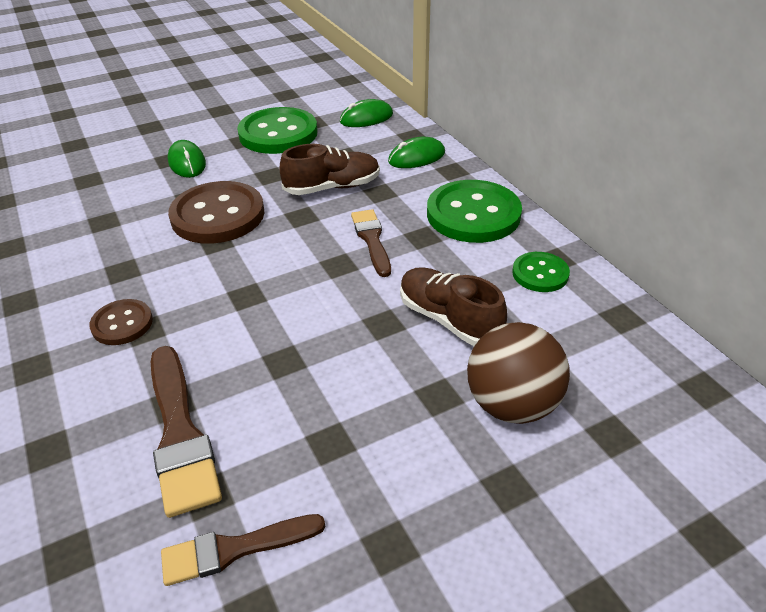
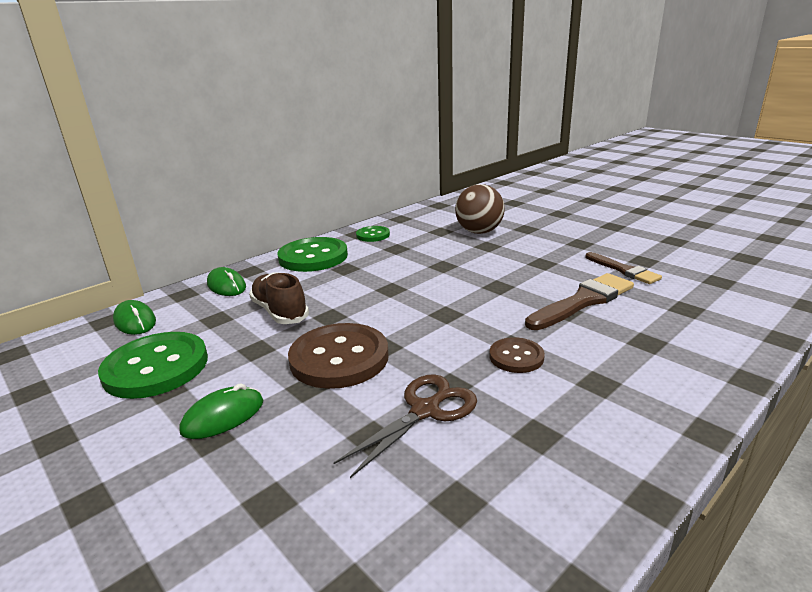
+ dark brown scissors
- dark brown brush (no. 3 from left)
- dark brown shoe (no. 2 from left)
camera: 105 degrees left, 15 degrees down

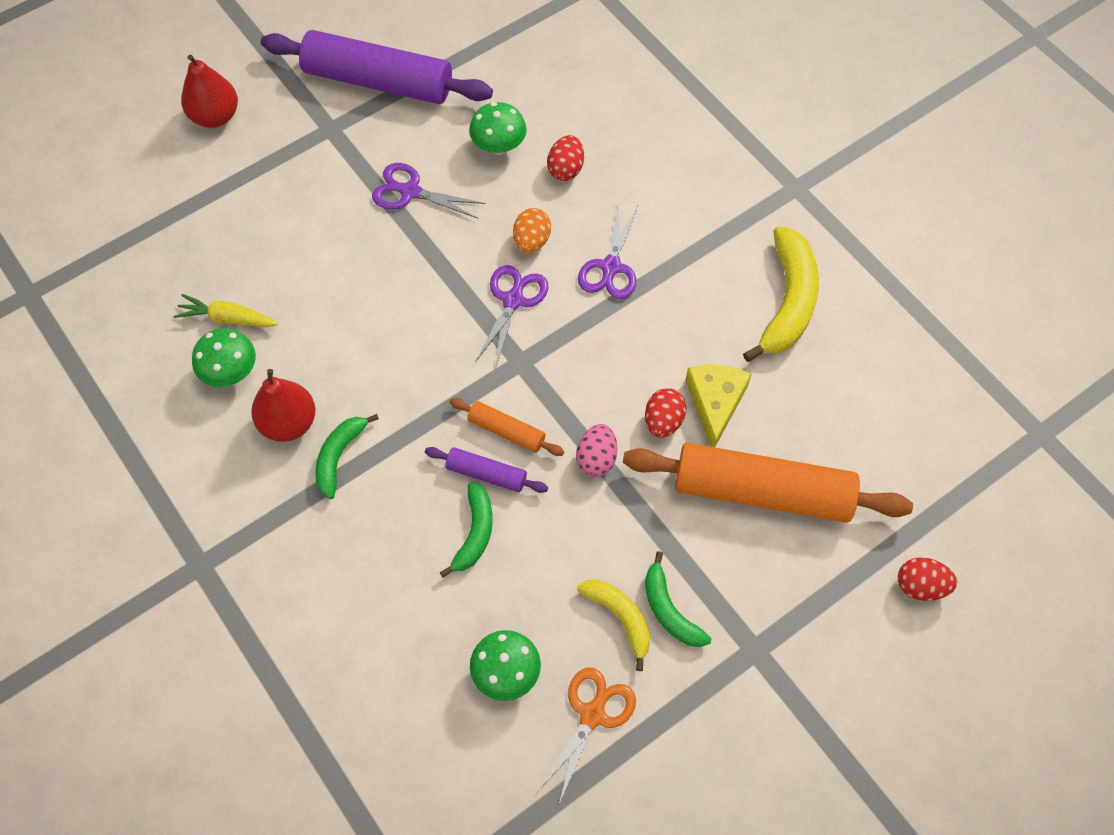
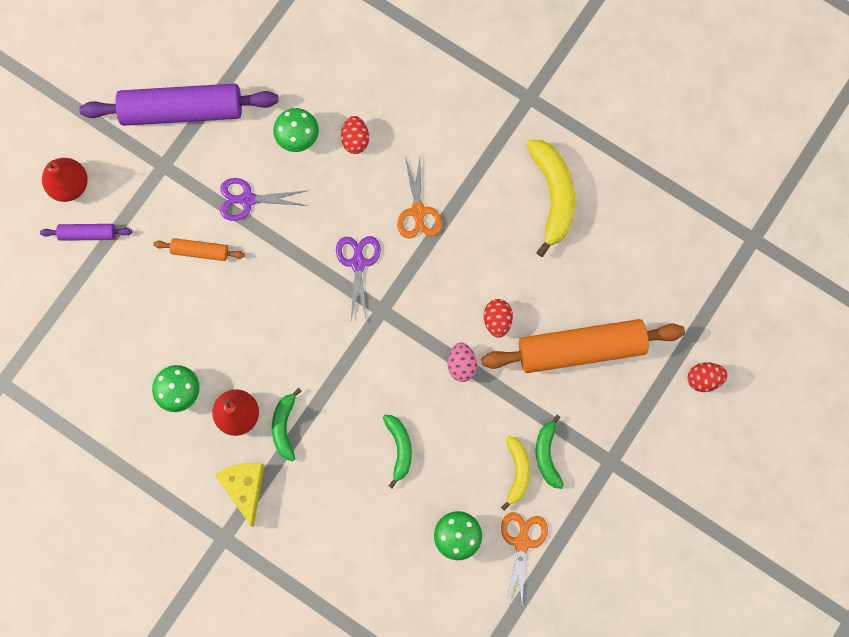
~ purple pastry roller (no. 2 from left in the first image) to purple pastry roller (no. 1 from left)
~ orange-coloured pastry roller (no. 1 from left)
~ yellow cheese
~ purple scissors (no. 3 from left) to orange-coloured scissors (no. 1 from left)
~ yellow banana (no. 1 from left) 60 degrees clockwise
~ leaf-green banana (no. 3 from left) 45 degrees clockwise
- yellow carrot
- orange-coloured egg shape
camera: 20 degrees left, 15 degrees up

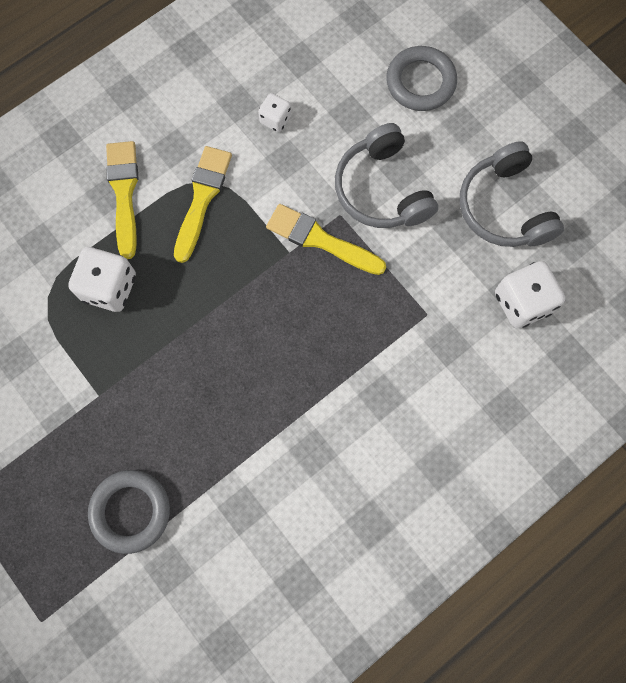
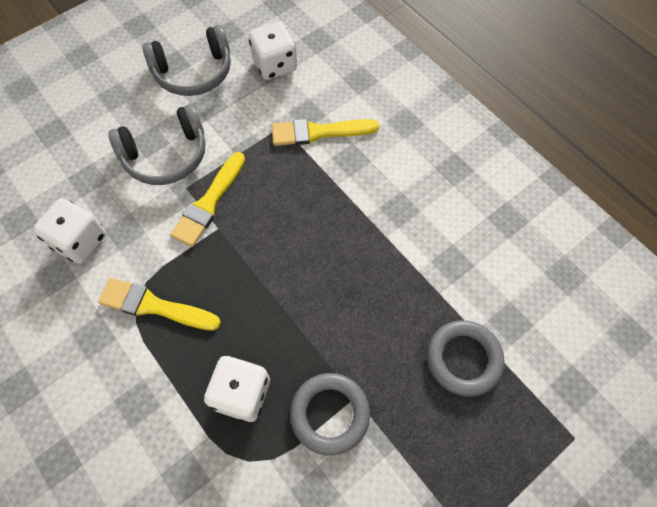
~ snow-white die (no. 2 from left in the first image) x1.77
~ yellow brush (no. 1 from left in the first image) to yellow brush (no. 3 from left)
~ ash-grey torus (no. 2 from left in the first image) to ash-grey torus (no. 1 from left)
camera: 90 degrees left, 10 degrees down

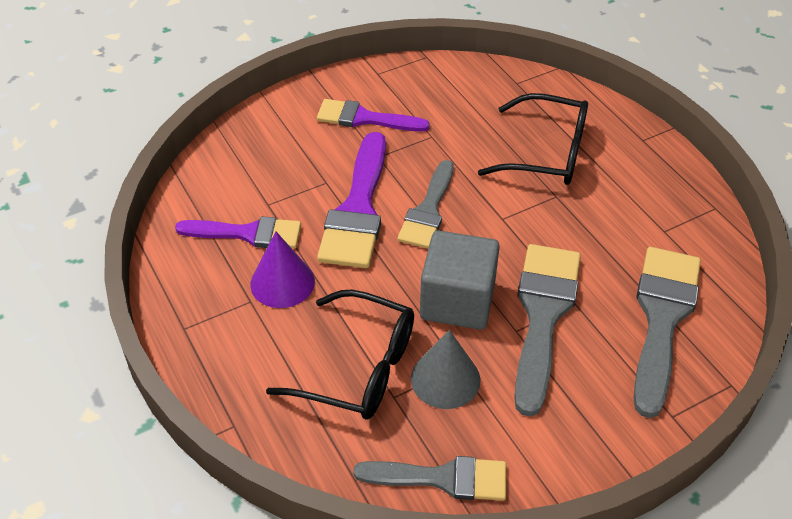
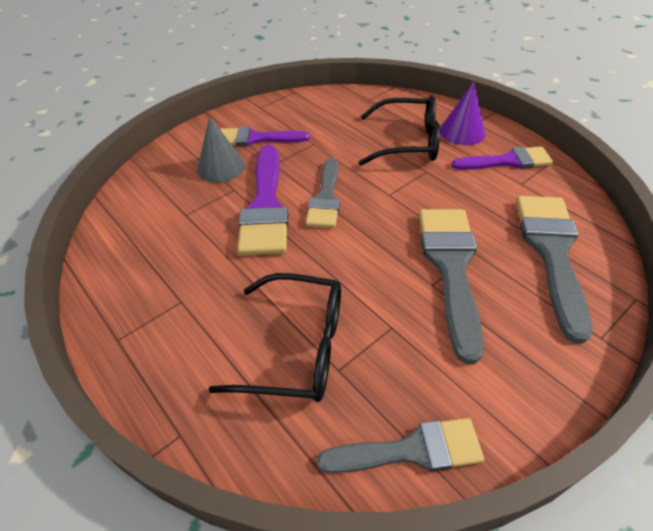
~ ash-grey cone shape
~ purple cone shape
~ purple brush (no. 1 from left in the first image) to purple brush (no. 3 from left)
- ash-grey block
camera: 10 degrees left, 0 degrees up

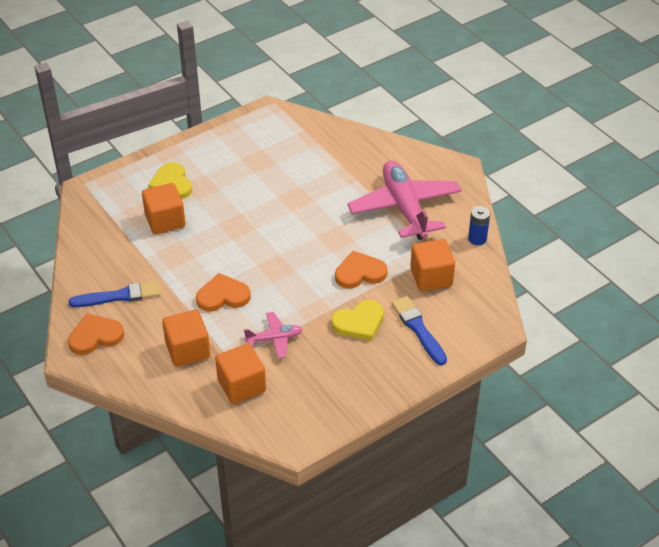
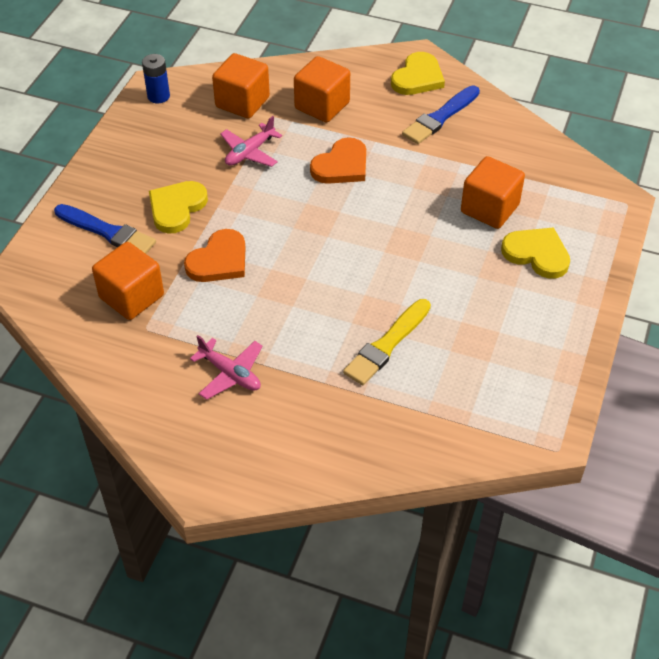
~ royal blue AA battery
~ pink toy plane (no. 2 from left in the first image) x0.48
+ yellow brush
~ orange-coloured heart shape (no. 1 from left) to yellow heart shape (no. 2 from left)
camera: 145 degrees right, 5 degrees up

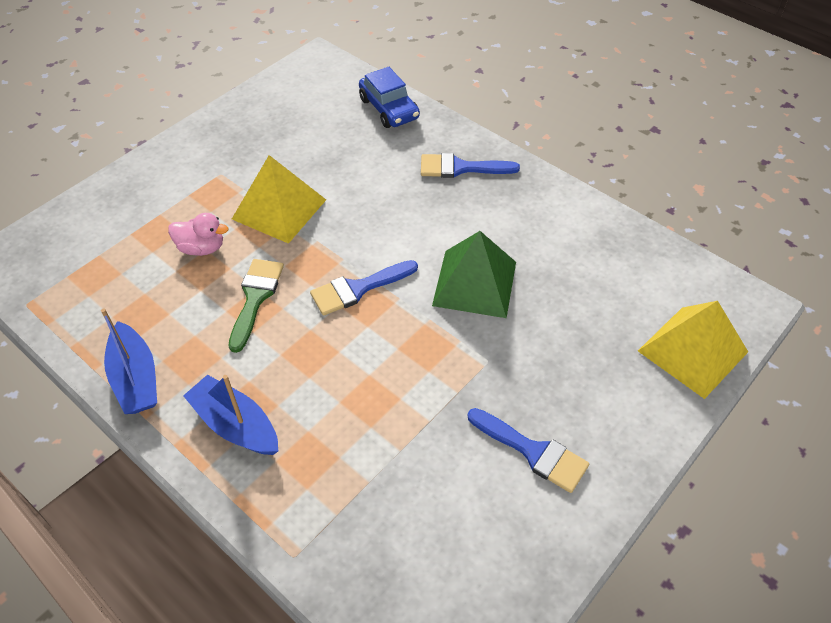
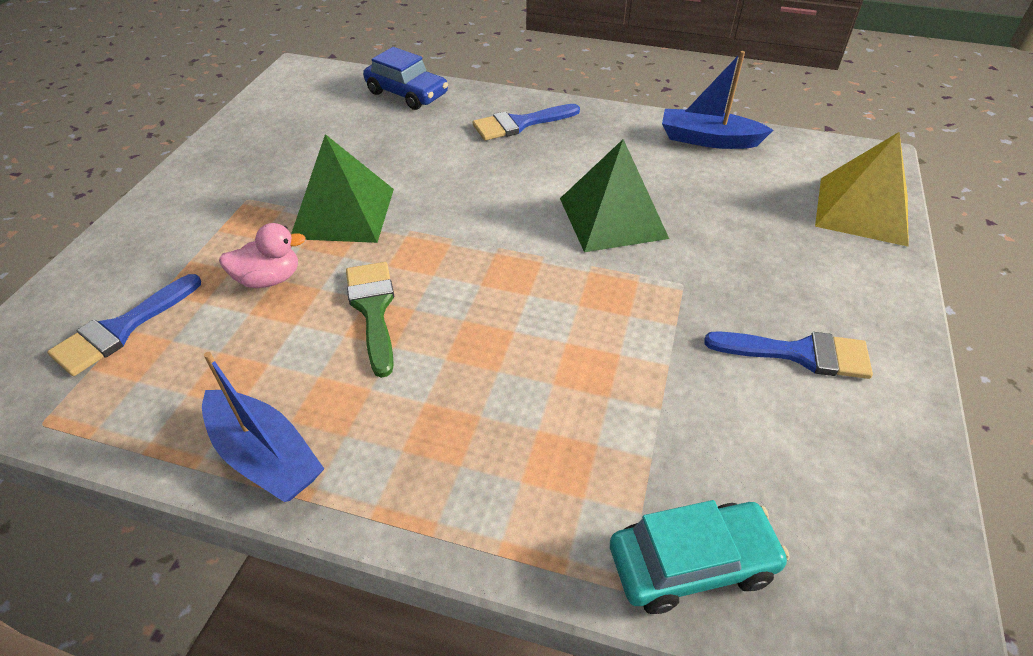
~ royal blue brush (no. 1 from left)
~ yellow pyramid (no. 1 from left) to leaf-green pyramid (no. 1 from left)
+ turquoise car
~ royal blue sailboat (no. 2 from left)
camera: 25 degrees left, 5 degrees down

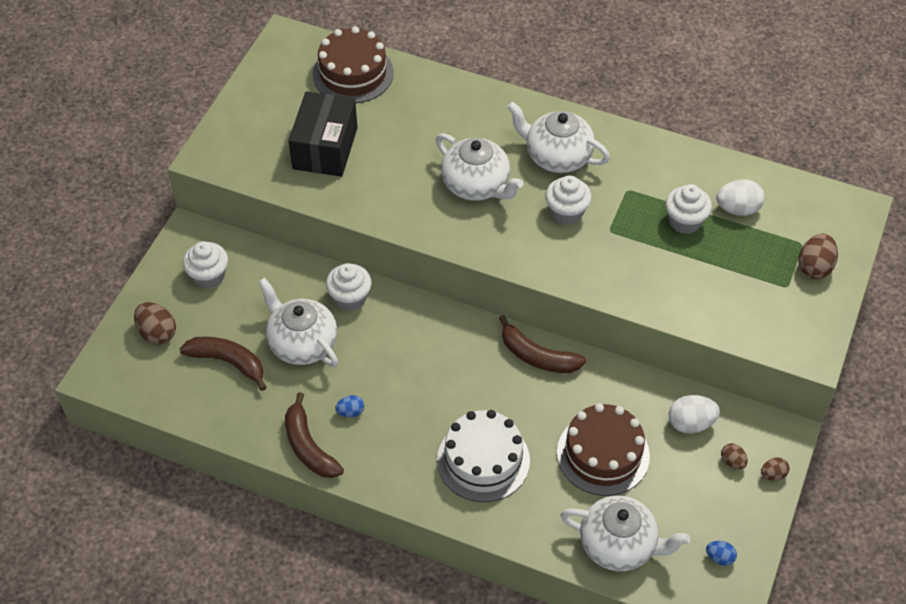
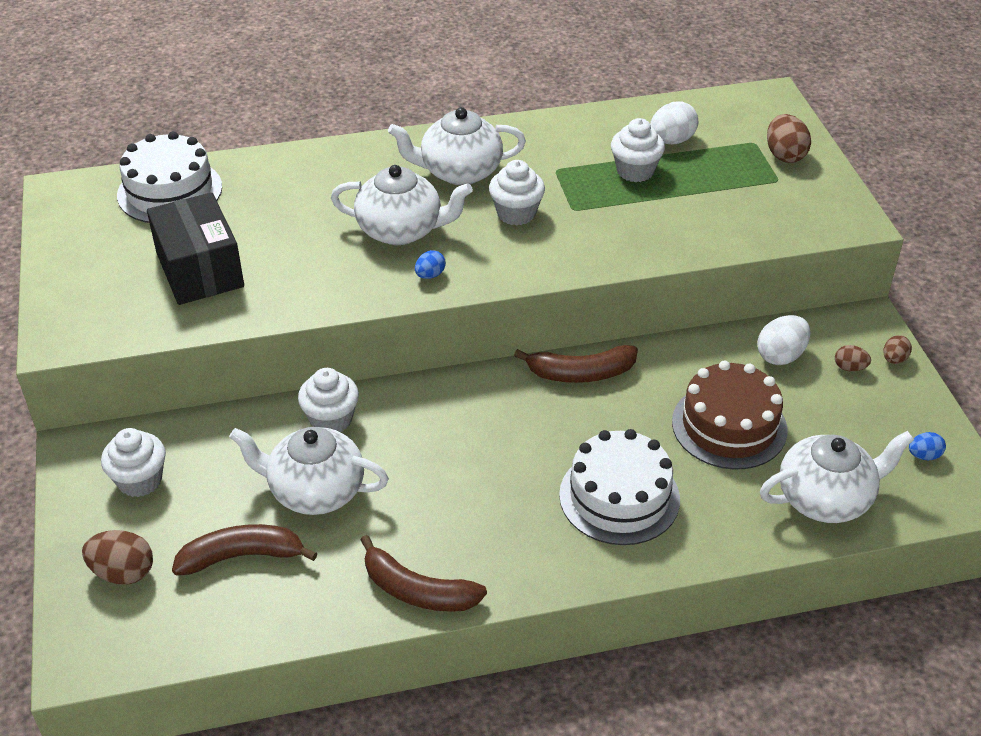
~ dark brown layer cake (no. 1 from left) to snow-white layer cake (no. 1 from left)
~ royal blue egg shape (no. 1 from left)
camera: 35 degrees left, 10 degrees down

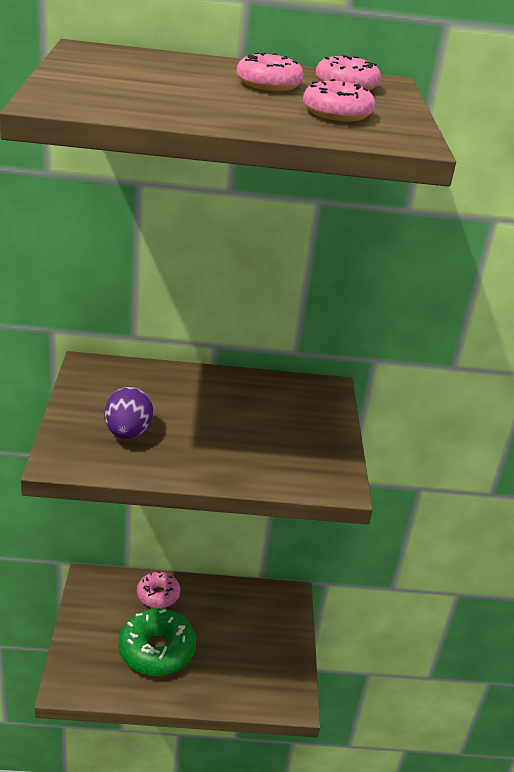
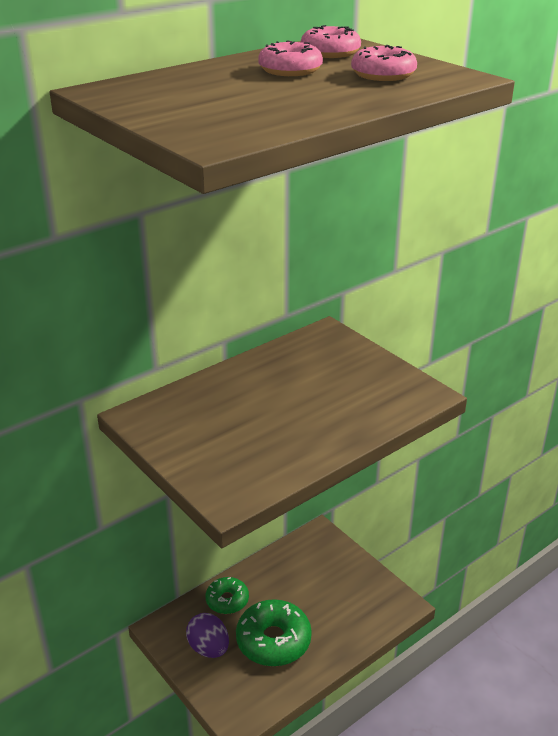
~ purple egg shape
~ pink donut (no. 1 from left) to leaf-green donut (no. 1 from left)
camera: 35 degrees left, 0 degrees up

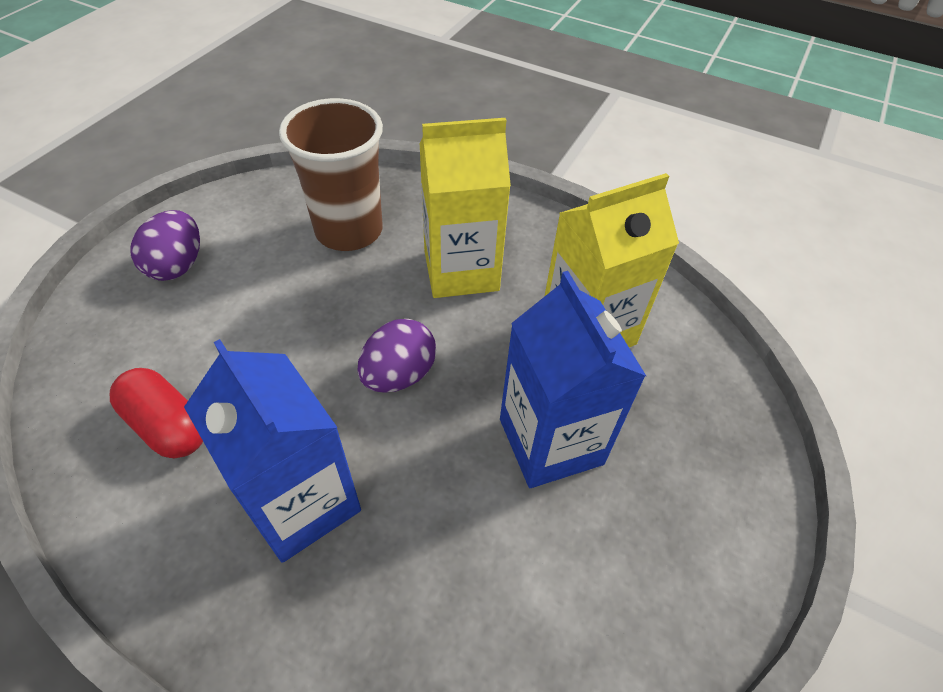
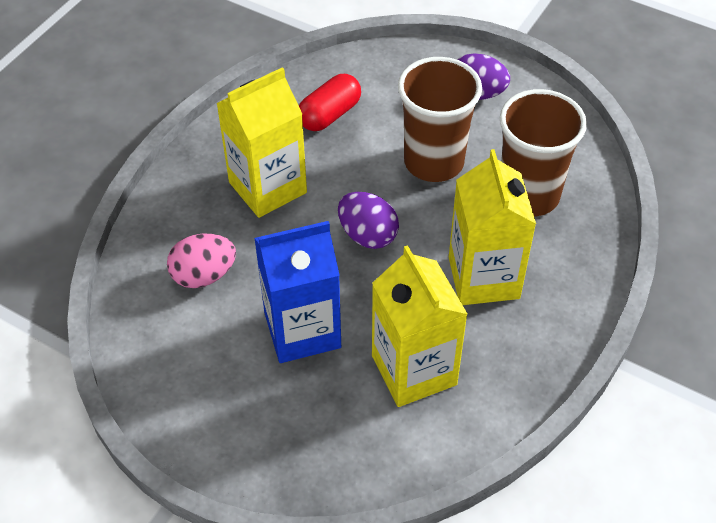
+ pink egg shape
~ royal blue milk carton (no. 1 from left) to yellow milk carton (no. 1 from left)
+ dark brown cup (no. 1 from left)
camera: 95 degrees right, 0 degrees up

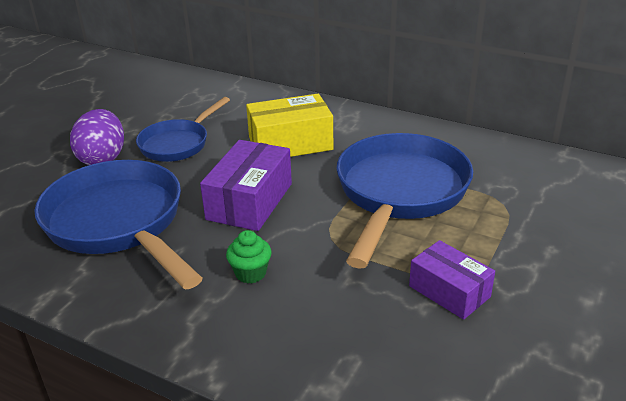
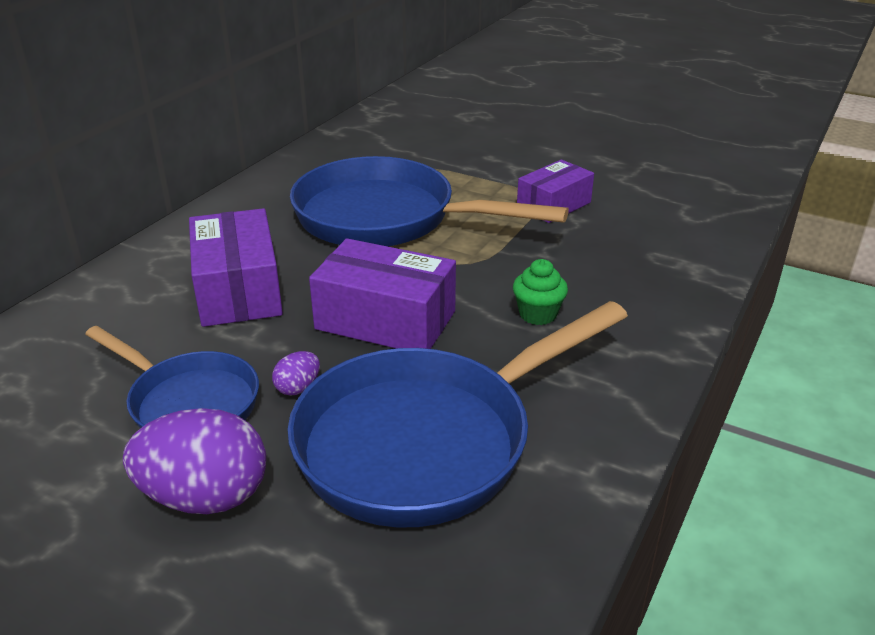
~ yellow package to purple package (no. 1 from left)
+ purple egg shape (no. 2 from left)
camera: 90 degrees left, 0 degrees up

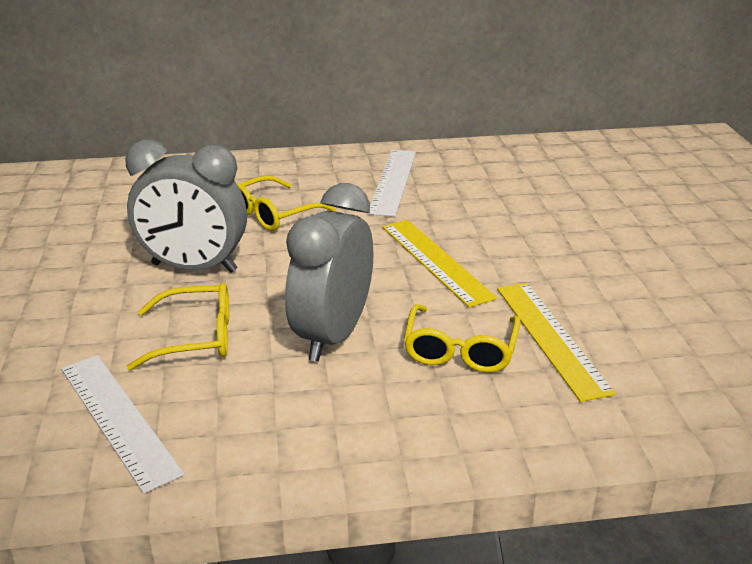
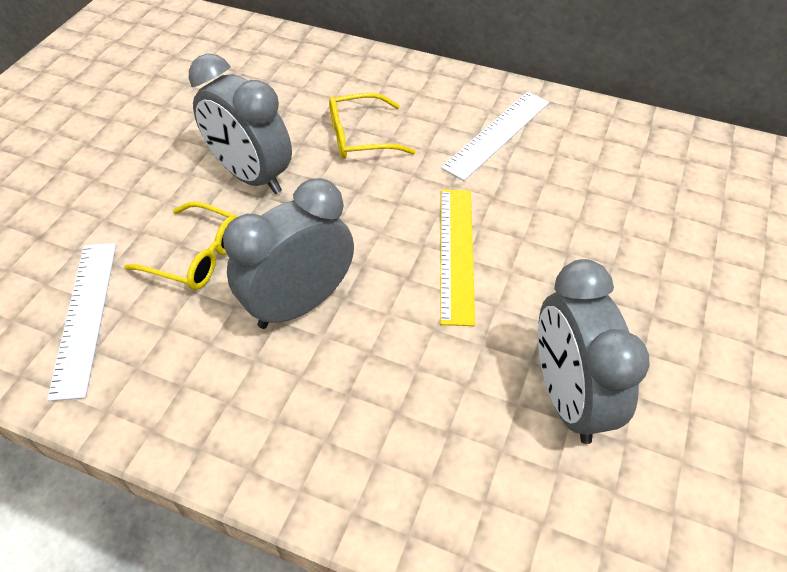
+ ash-grey bedside clock (no. 3 from left)
- yellow spectacles (no. 3 from left)
- yellow ruler (no. 2 from left)
camera: 30 degrees right, 20 degrees up

